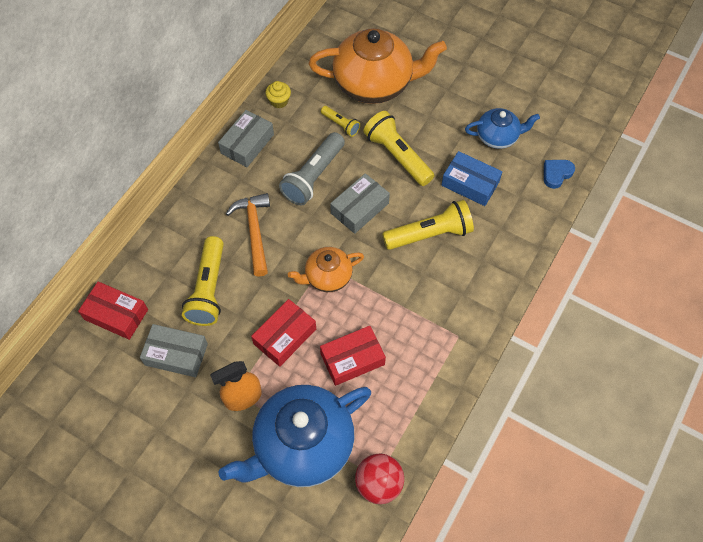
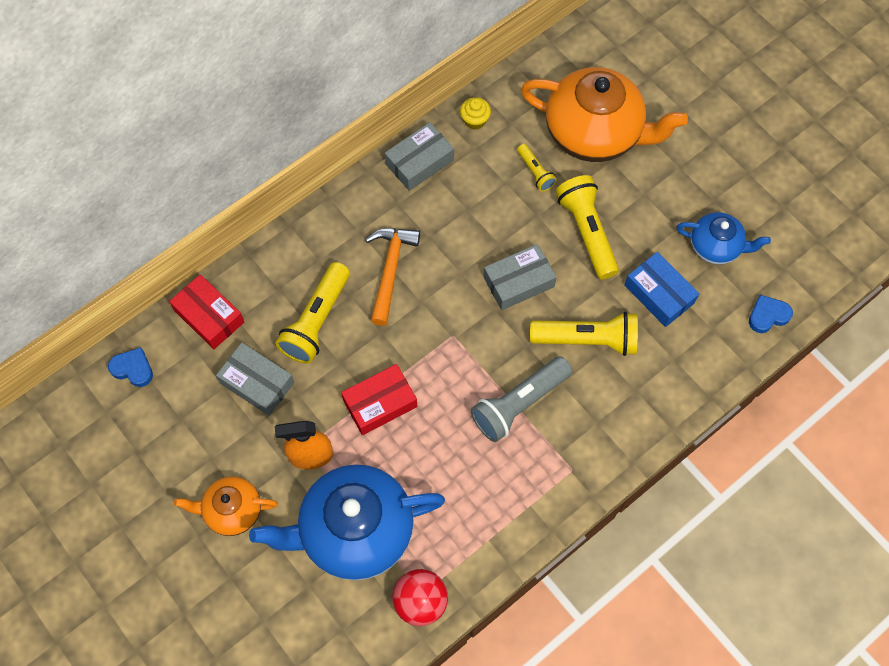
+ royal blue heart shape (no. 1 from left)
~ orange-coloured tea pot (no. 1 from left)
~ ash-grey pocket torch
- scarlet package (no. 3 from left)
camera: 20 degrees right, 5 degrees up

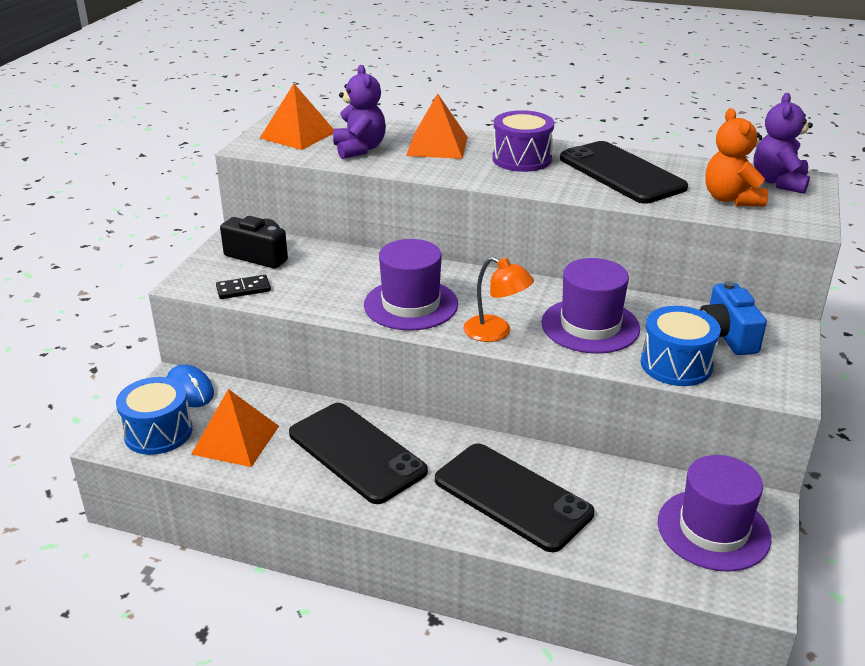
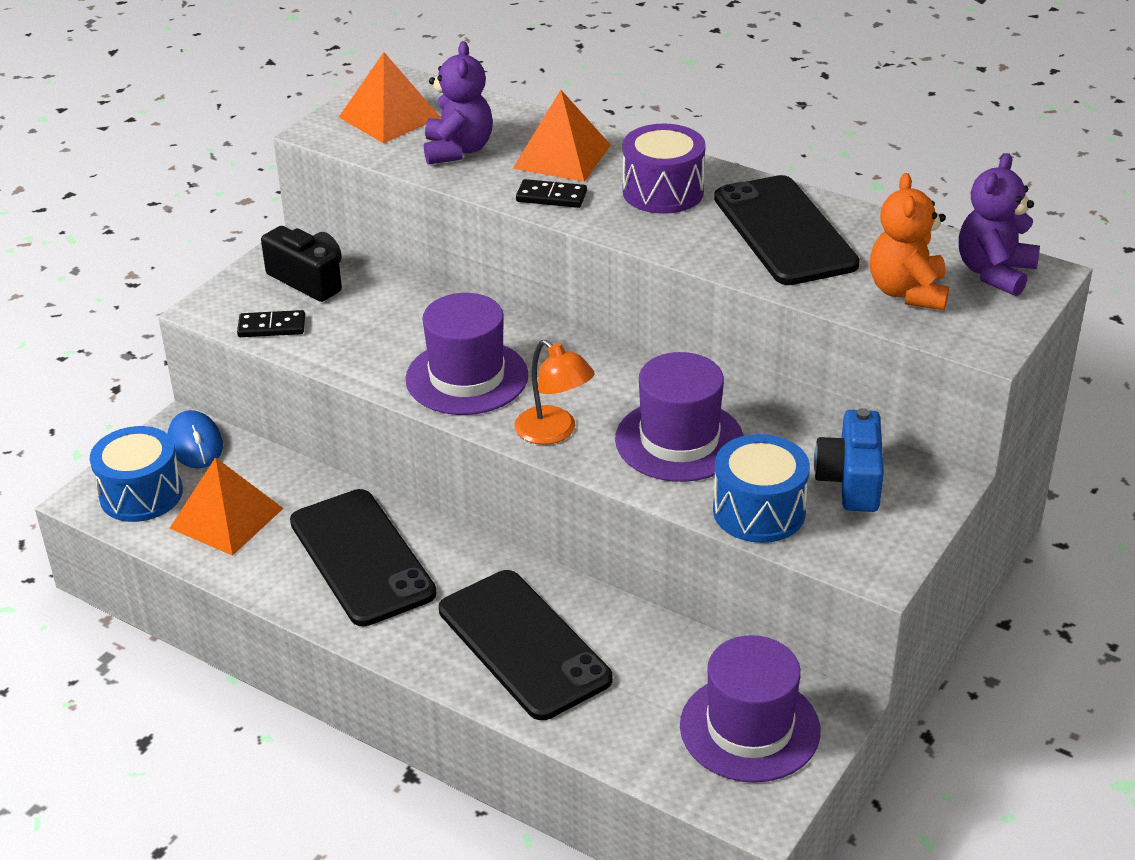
+ jet-black domino (no. 2 from left)
camera: 15 degrees right, 5 degrees up

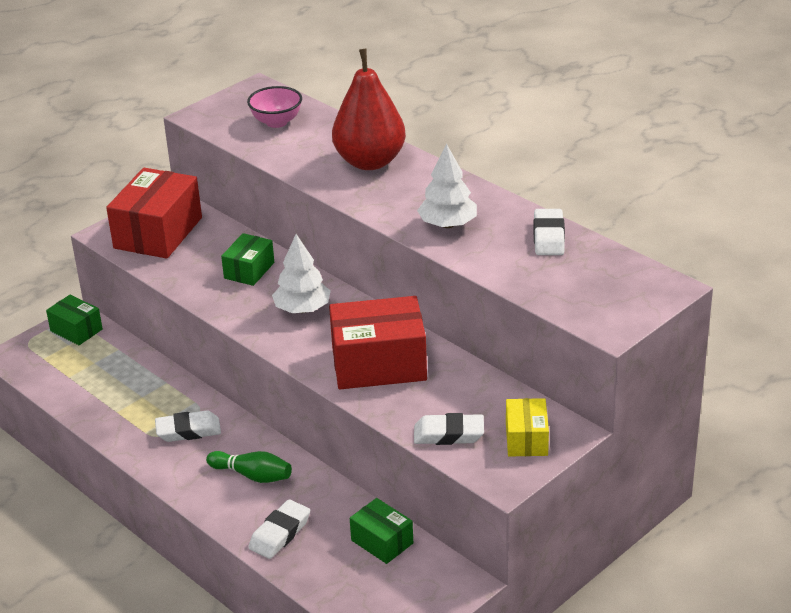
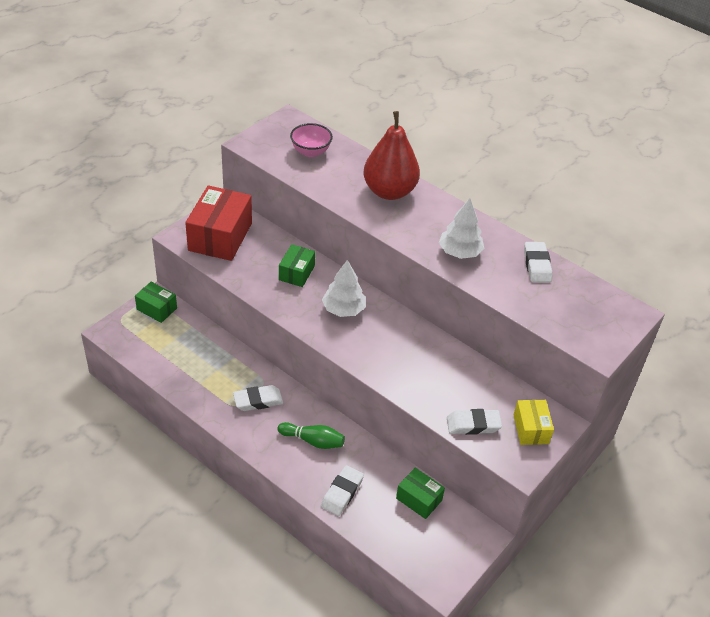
- scarlet package (no. 2 from left)
camera: 10 degrees left, 10 degrees up

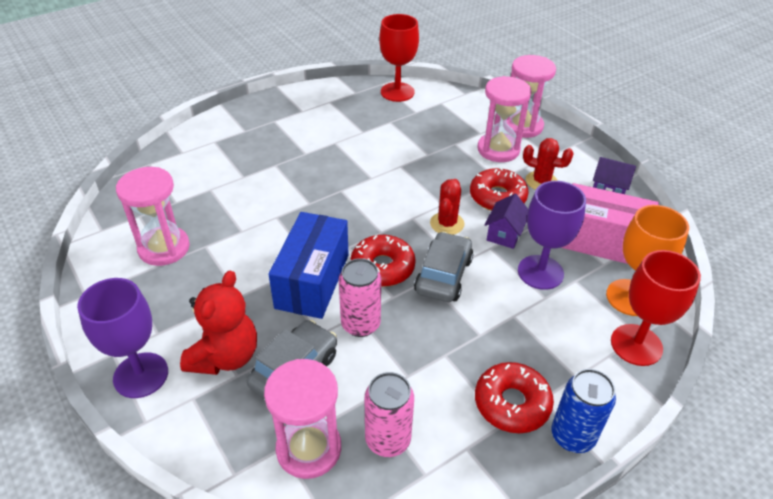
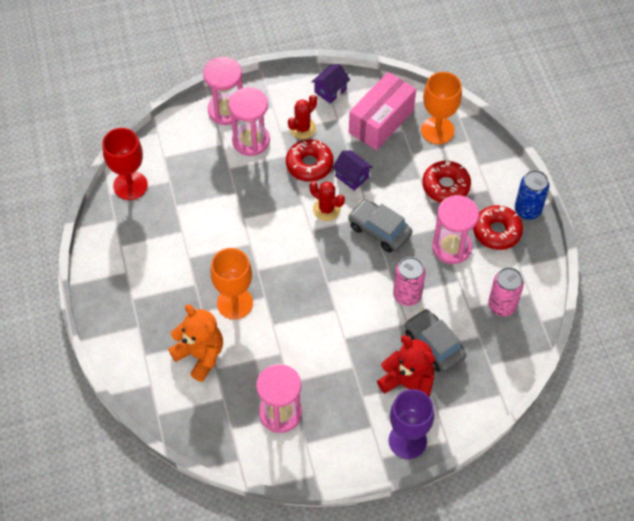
+ orange-coloured teddy bear
+ orange-coloured goblet (no. 1 from left)
~ scarlet donut (no. 1 from left in the first image) to scarlet donut (no. 2 from left)
~ pink hourglass (no. 2 from left in the first image) to pink hourglass (no. 4 from left)
- royal blue package
- purple goblet (no. 2 from left)
- scarlet goblet (no. 2 from left)
camera: 70 degrees left, 15 degrees up

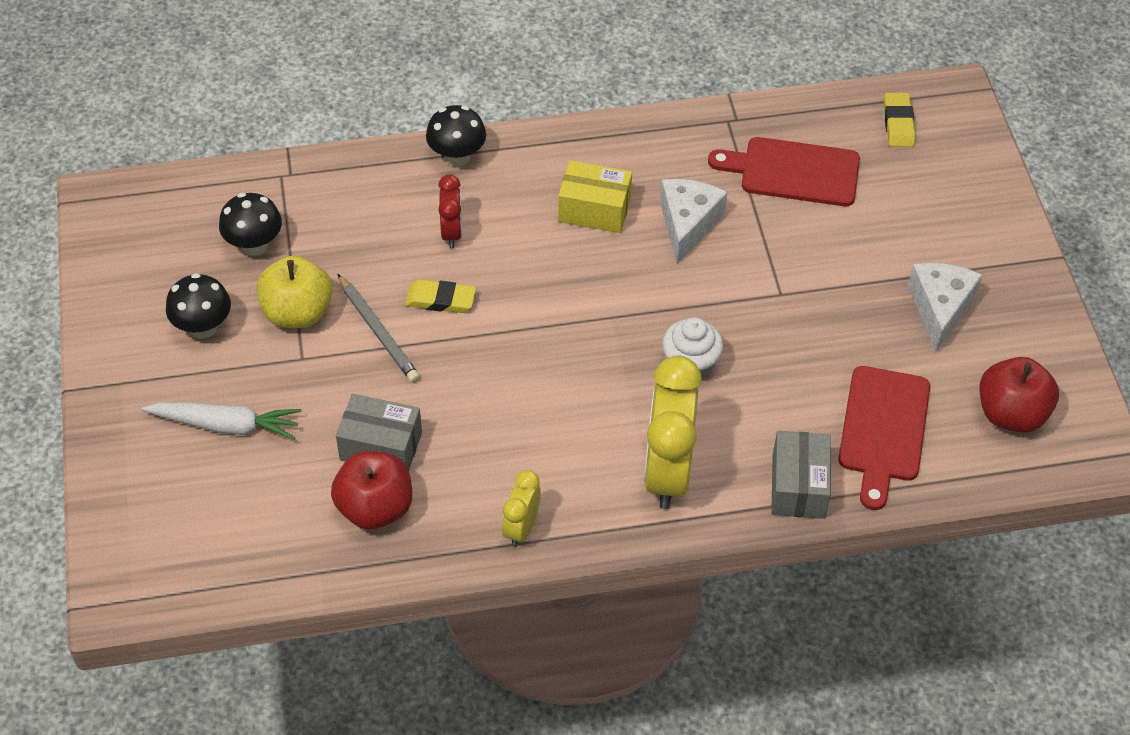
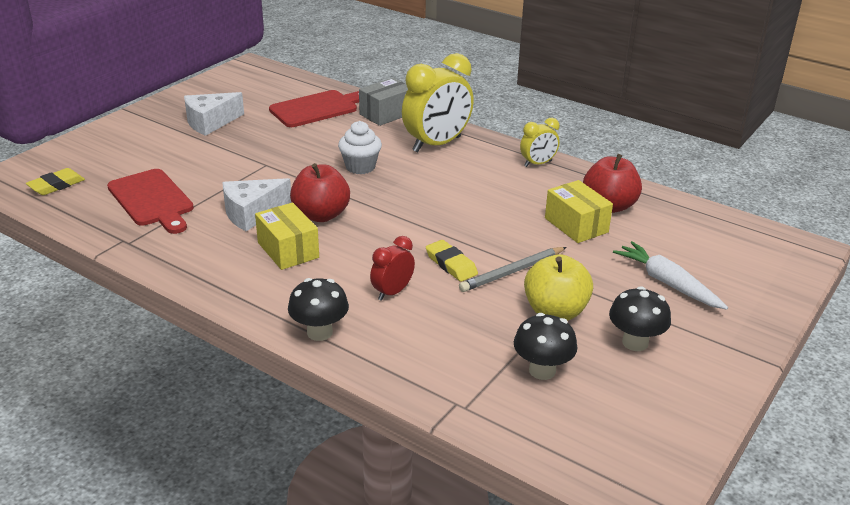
~ scarlet toy apple (no. 2 from left in the first image) to scarlet toy apple (no. 1 from left)
~ ash-grey pencil 135 degrees counterclockwise
~ ash-grey package (no. 1 from left) to yellow package (no. 2 from left)
camera: 135 degrees left, 20 degrees down

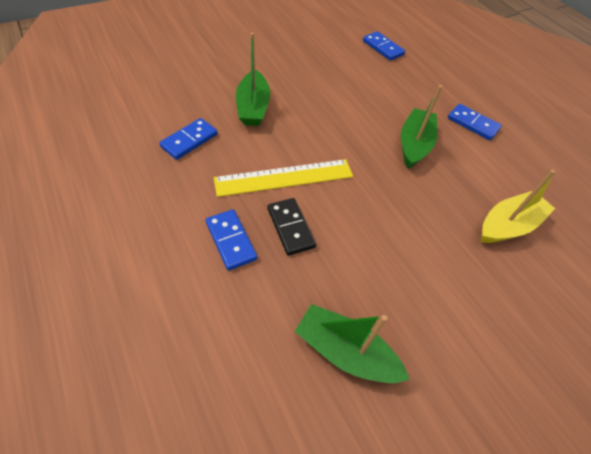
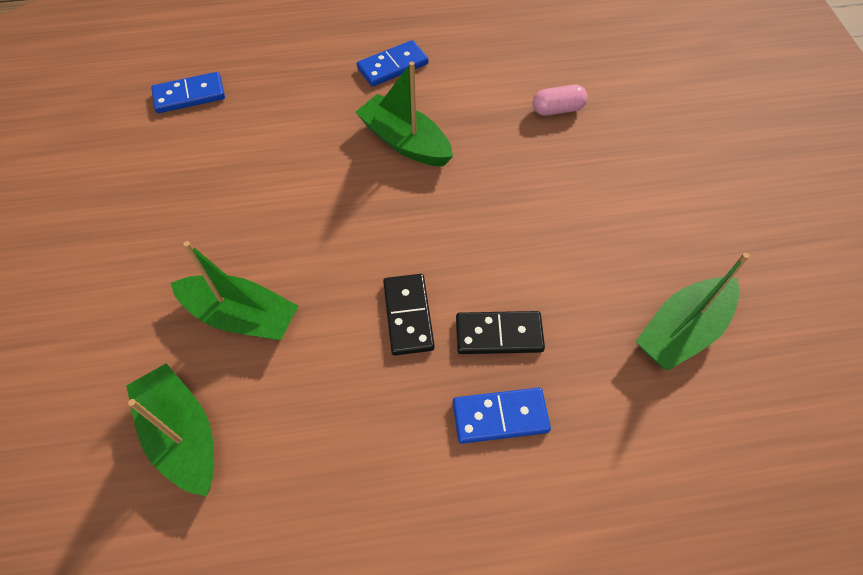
+ leaf-green sailboat (no. 1 from left)
~ yellow ruler to jet-black domino (no. 1 from left)
~ yellow sailboat to pink capsule
- royal blue domino (no. 1 from left)
camera: 65 degrees left, 5 degrees up

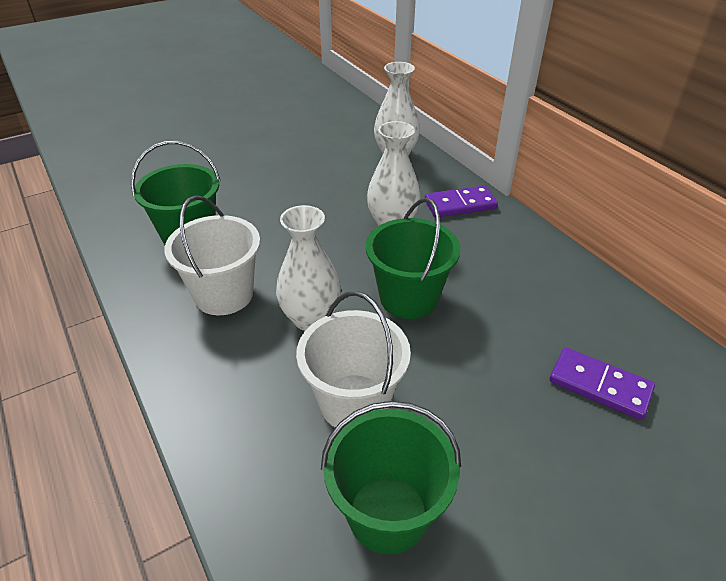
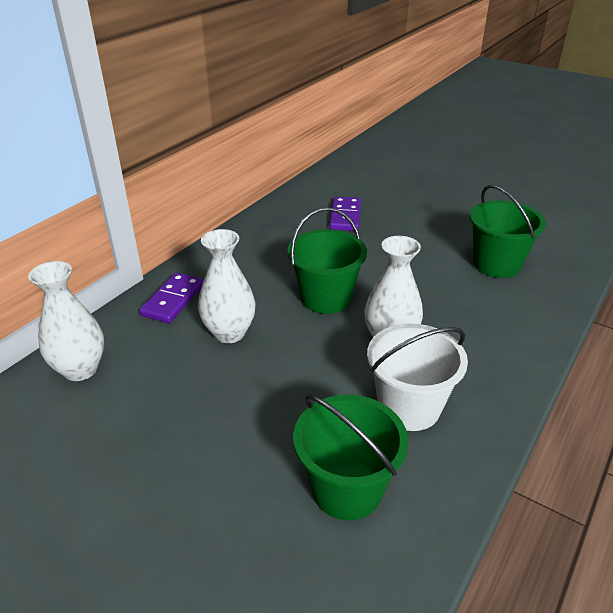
~ purple domino (no. 1 from left) 60 degrees clockwise
- snow-white sand bucket (no. 2 from left)
camera: 115 degrees left, 5 degrees down

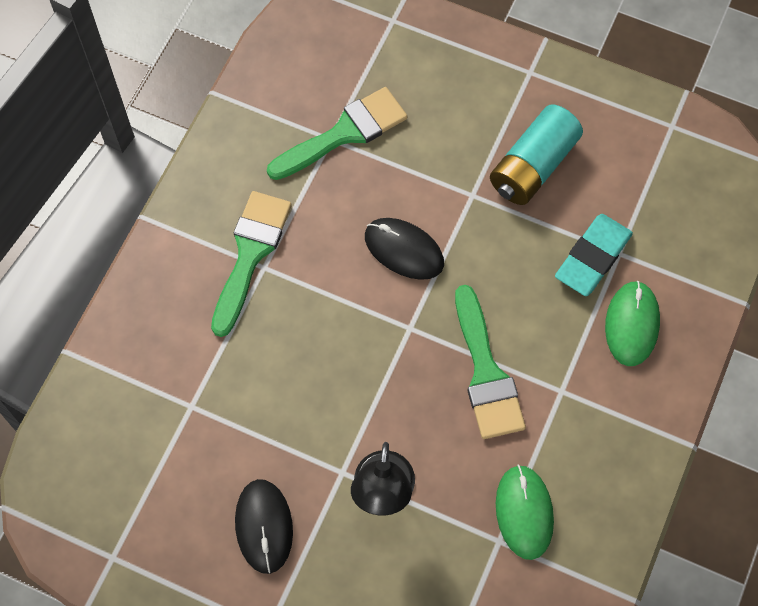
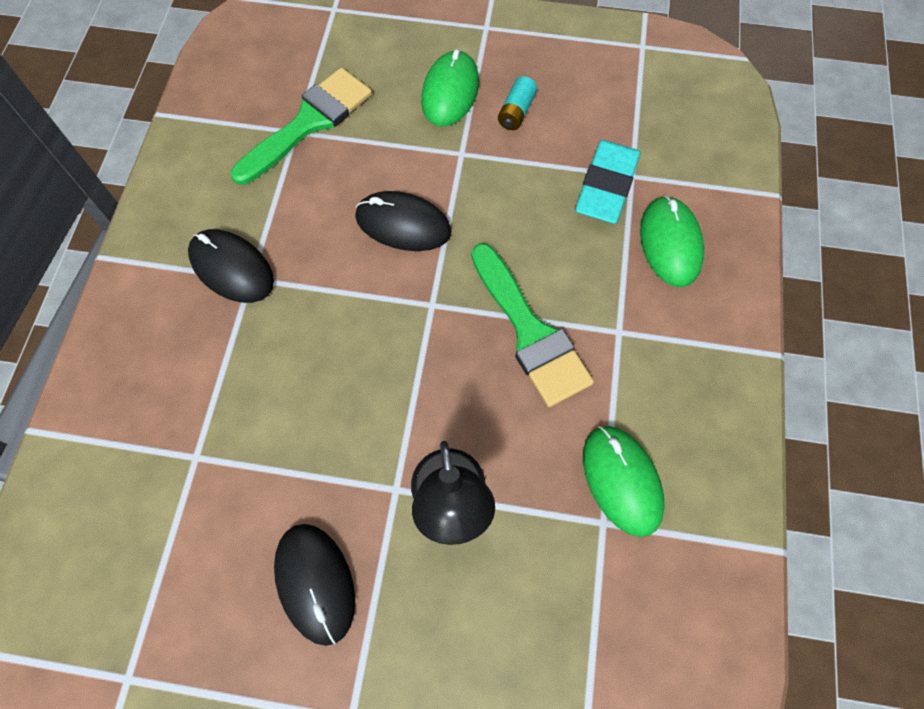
~ leaf-green brush (no. 1 from left) to jet-black computer mouse (no. 1 from left)
+ leaf-green computer mouse (no. 1 from left)
~ turquoise AA battery x0.48
camera: 15 degrees left, 0 degrees up

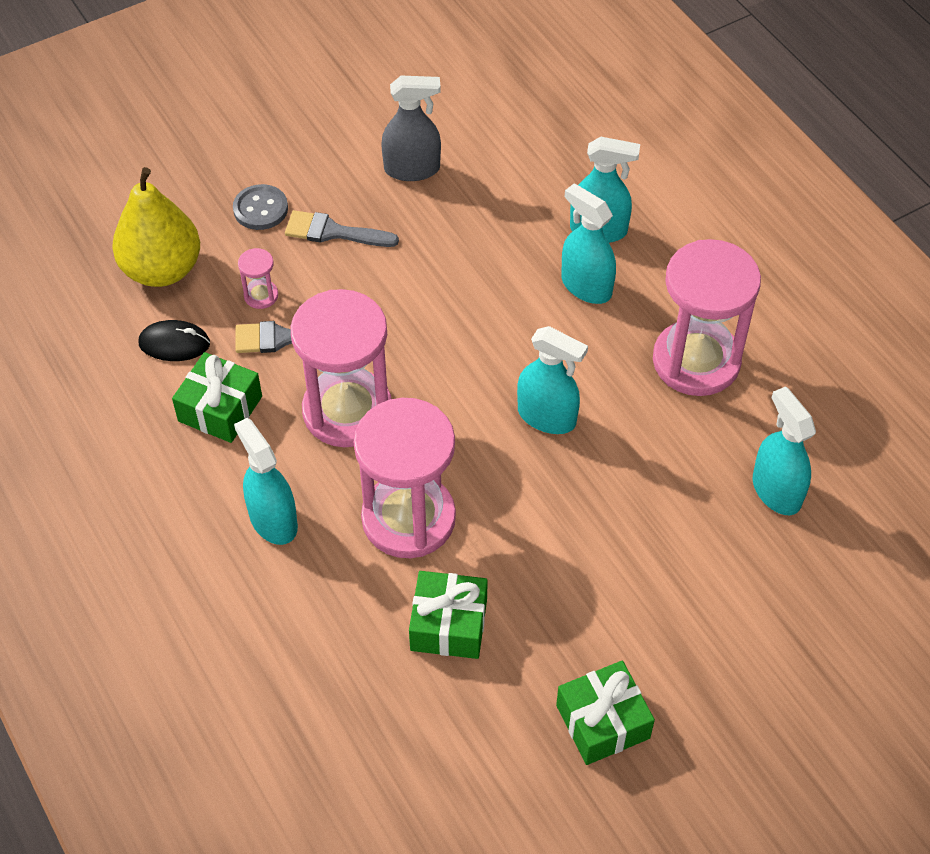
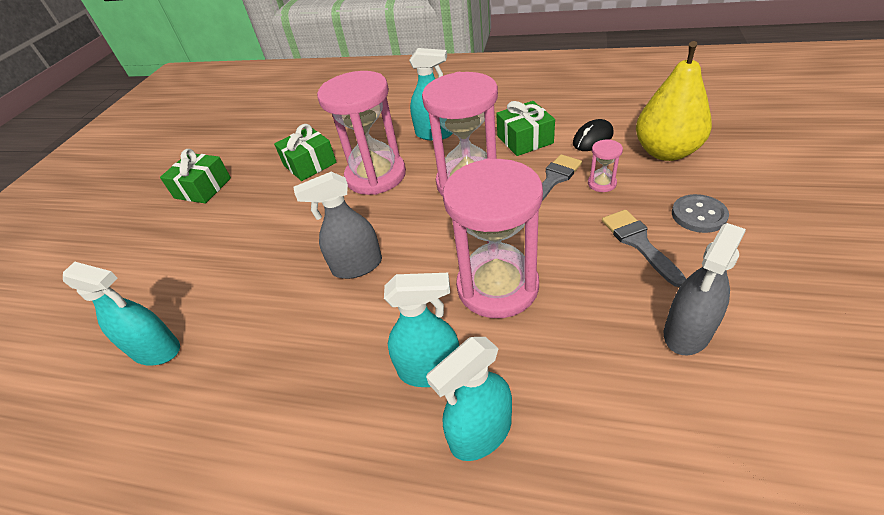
~ turquoise spray bottle (no. 2 from left) to ash-grey spray bottle (no. 1 from left)
~ pink hourglass (no. 4 from left in the first image) to pink hourglass (no. 3 from left)
~ ash-grey brush (no. 2 from left) 75 degrees counterclockwise
camera: 140 degrees right, 10 degrees down

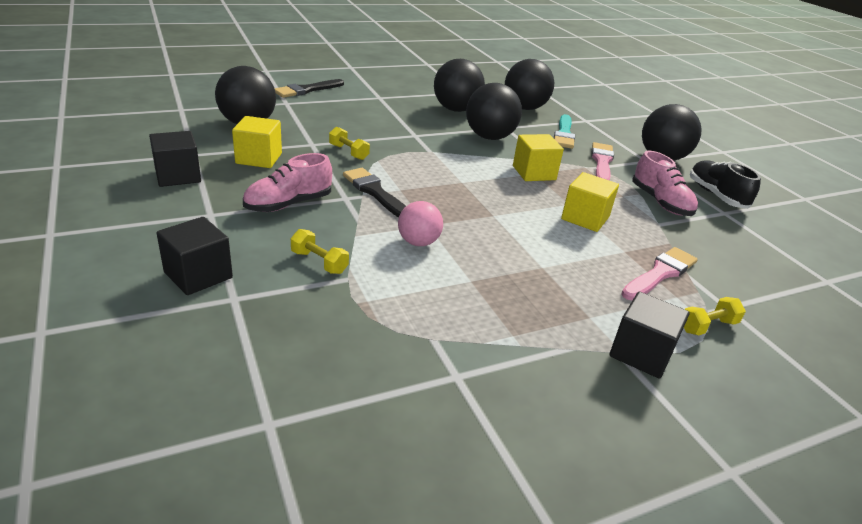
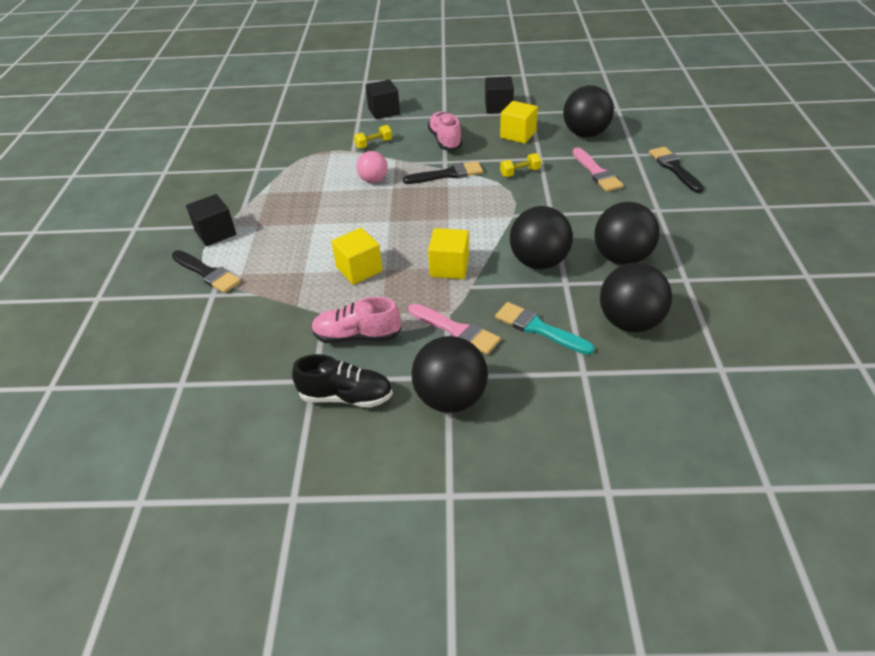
~ yellow hand weight (no. 3 from left) to jet-black brush (no. 1 from left)
~ pink brush (no. 2 from left)
camera: 120 degrees right, 10 degrees up

